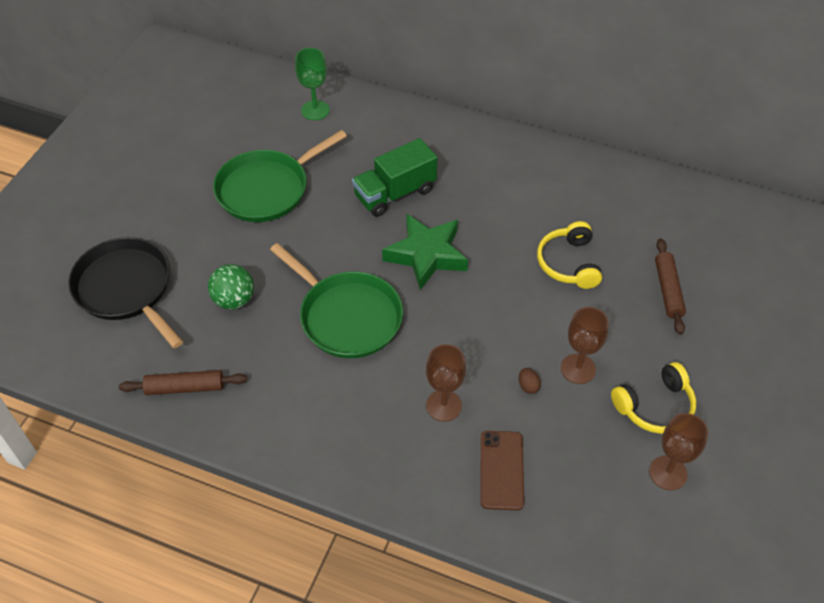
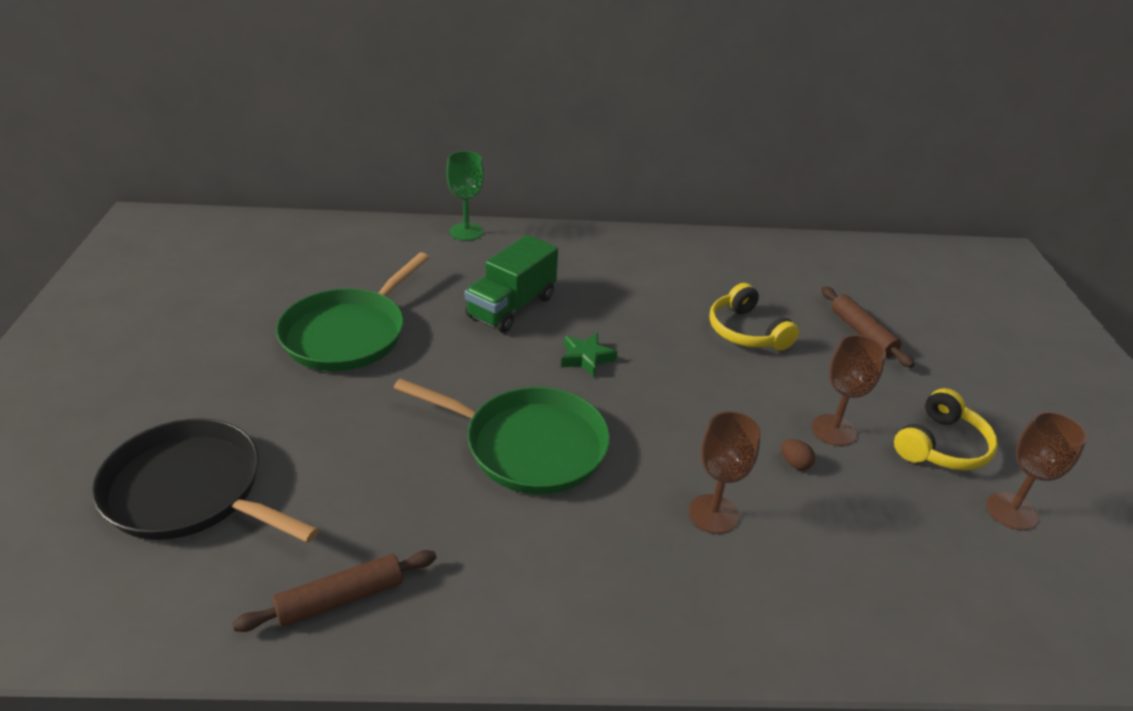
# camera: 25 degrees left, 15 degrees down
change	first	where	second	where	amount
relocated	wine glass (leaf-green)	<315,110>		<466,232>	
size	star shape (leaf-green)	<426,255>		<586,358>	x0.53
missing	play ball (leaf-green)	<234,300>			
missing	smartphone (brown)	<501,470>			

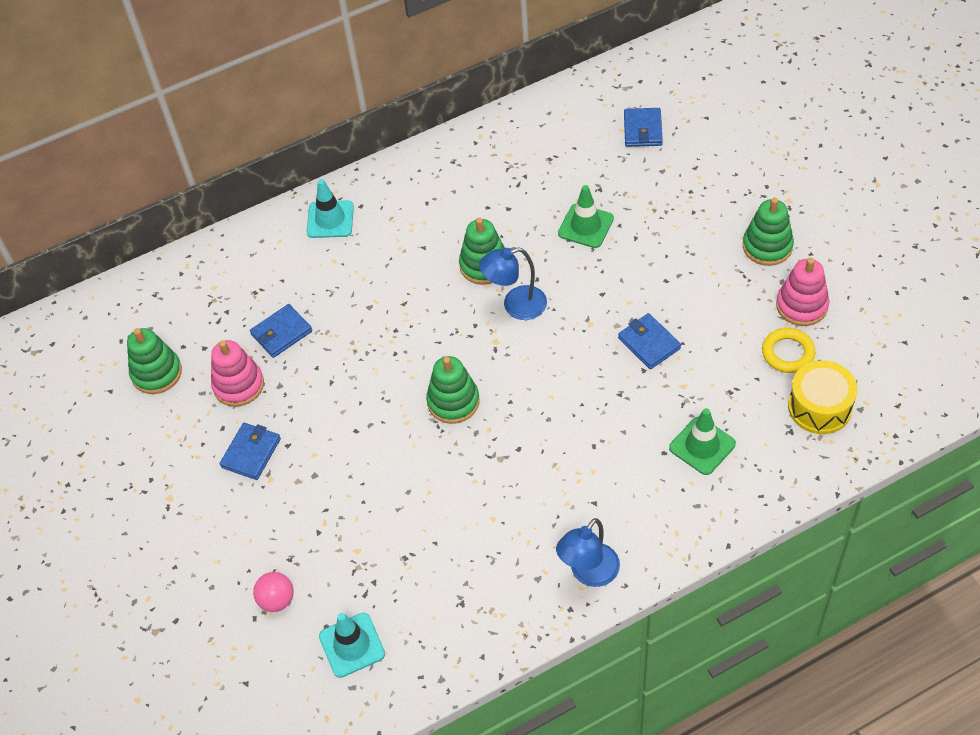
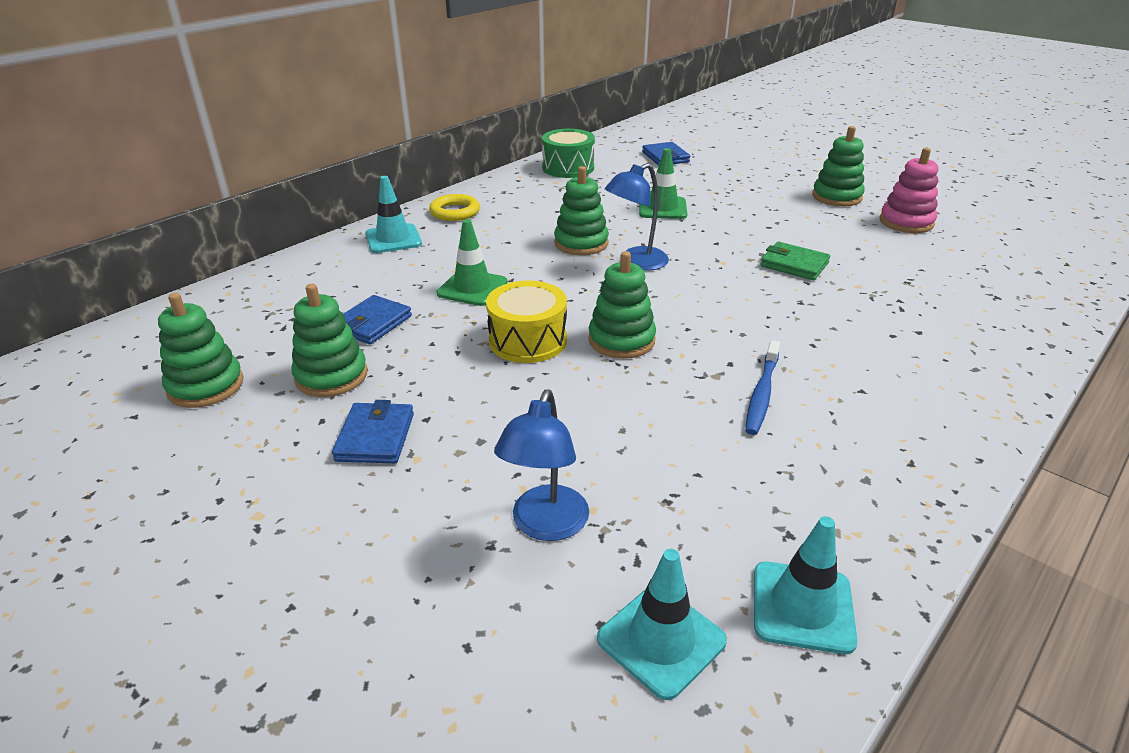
# camera: 25 degrees left, 20 degrees down
change	first	where	second	where	amount
colour	stacking toy (rosy)	<238,385>	stacking toy (leaf-green)	<331,376>	
relocated	ring (bright yellow)	<788,353>		<455,212>	
relocated	traffic cone (leaf-green)	<702,446>		<472,288>	
relocated	drum (bright yellow)	<819,407>		<528,340>	
relocated	reading lamp (cobalt)	<589,573>		<545,525>	
appeared			drum (leaf-green)	<568,168>	
appeared			toothbrush (cobalt)	<762,393>	
appeared			traffic cone (aqua)	<802,607>	
colour	card wallet (cobalt)	<649,343>	card wallet (leaf-green)	<794,265>	
missing	play ball (rosy)	<277,600>			

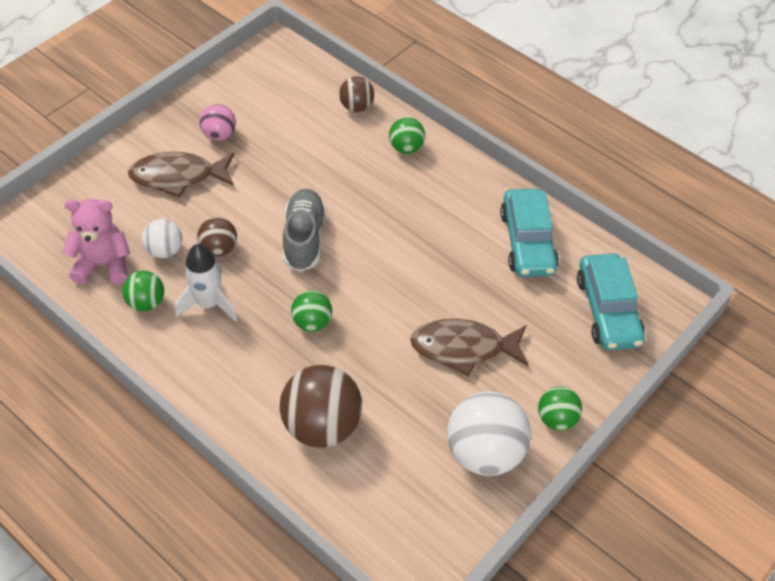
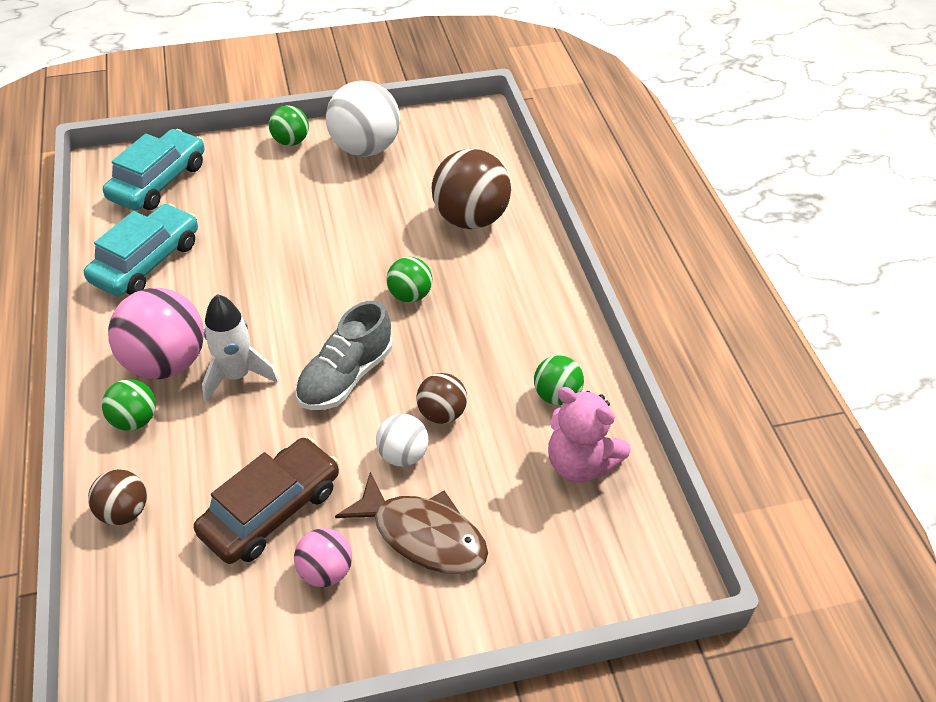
# camera: 145 degrees left, 5 degrees down
change	first	where	second	where	amount
appeared			play ball (rosy)	<166,363>	
appeared			automobile (brown)	<271,510>	
relocated	spaceship (snow-white)	<209,304>		<237,376>	
relocated	play ball (snow-white)	<165,250>		<403,455>	
missing	fish (brown)	<463,348>			

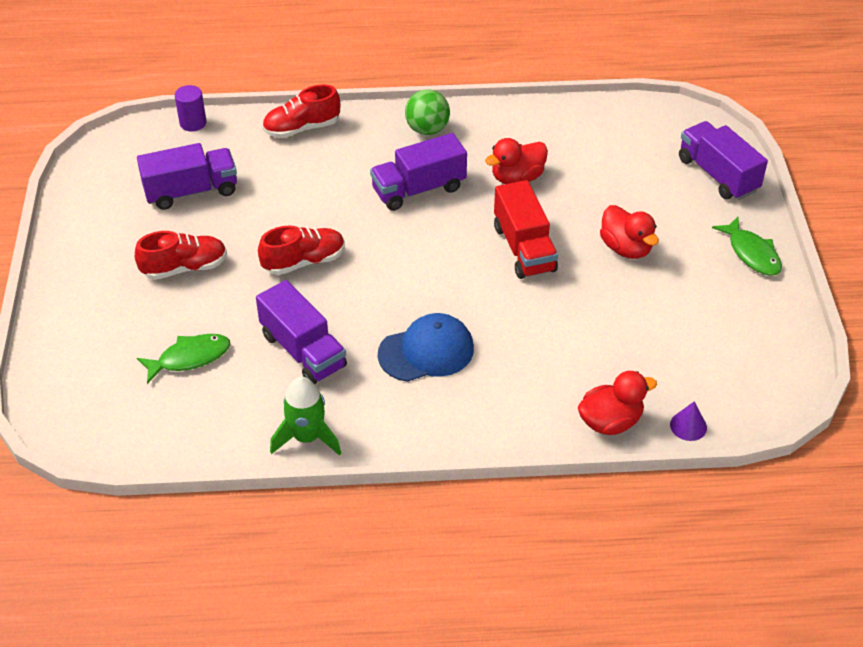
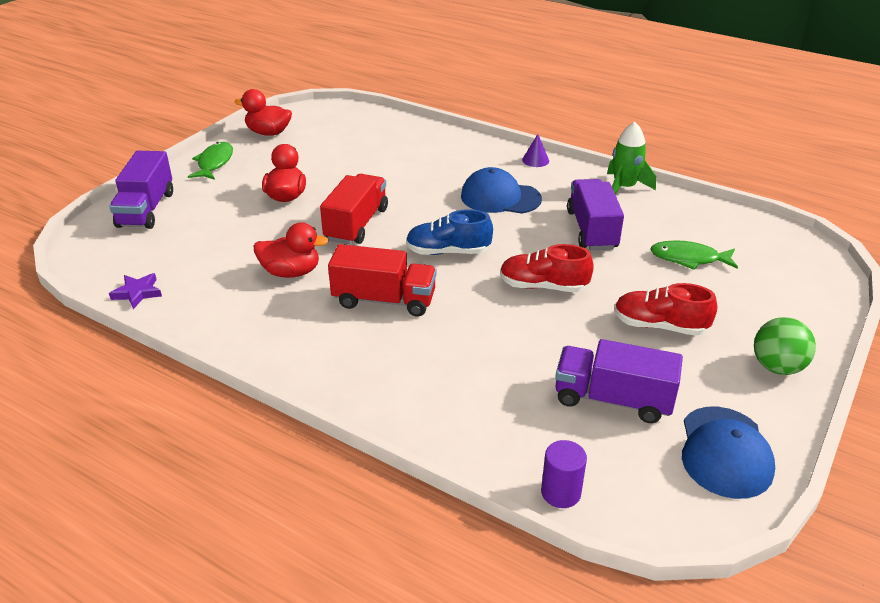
# camera: 145 degrees left, 10 degrees down
change	first	where	second	where	amount
appeared			star shape (royal purple)	<137,293>	
relocated	rubber duck (scarlet)	<610,422>		<268,133>	
colour	lorry (royal purple)	<418,189>	lorry (scarlet)	<384,300>	
appeared			lace-up shoe (cobalt)	<448,252>	
relocated	solid cone (royal purple)	<688,426>		<535,160>	
appeared			baseball cap (cobalt)	<725,452>	
relocated	play ball (leaf-green)	<427,129>		<777,367>	
missing	lace-up shoe (scarlet)	<301,128>			

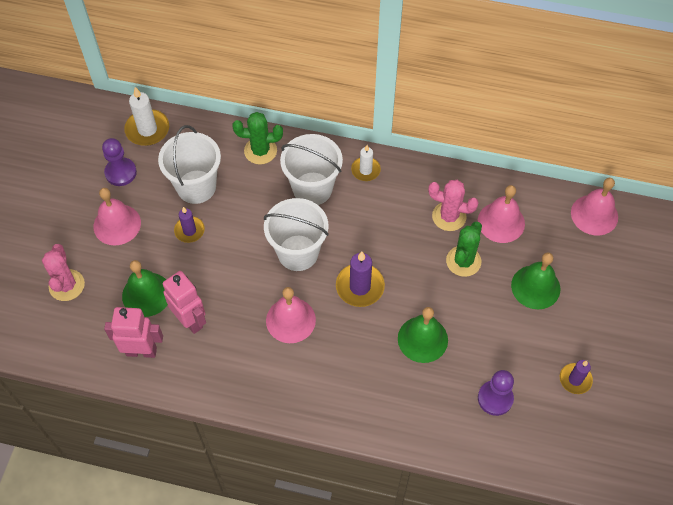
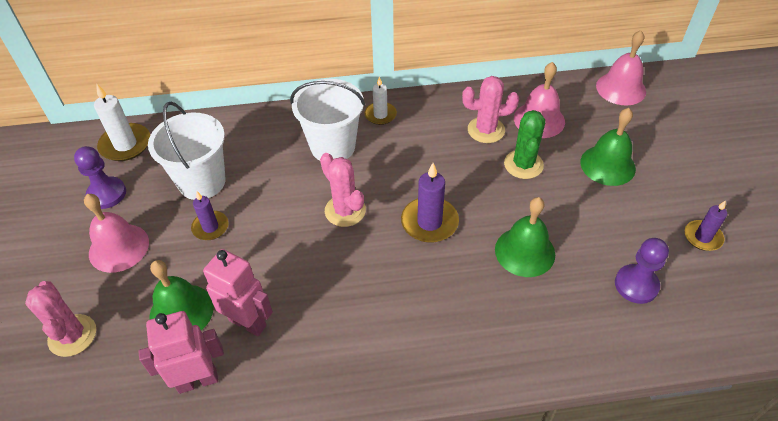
# camera: 20 degrees left, 10 degrees down
change	first	where	second	where	amount
exchanged	sand bucket (snow-white)	<298,253>	prickly plant (rosy)	<345,211>	
missing	prickly plant (leaf-green)	<260,151>			
missing	bell (rosy)	<290,320>			

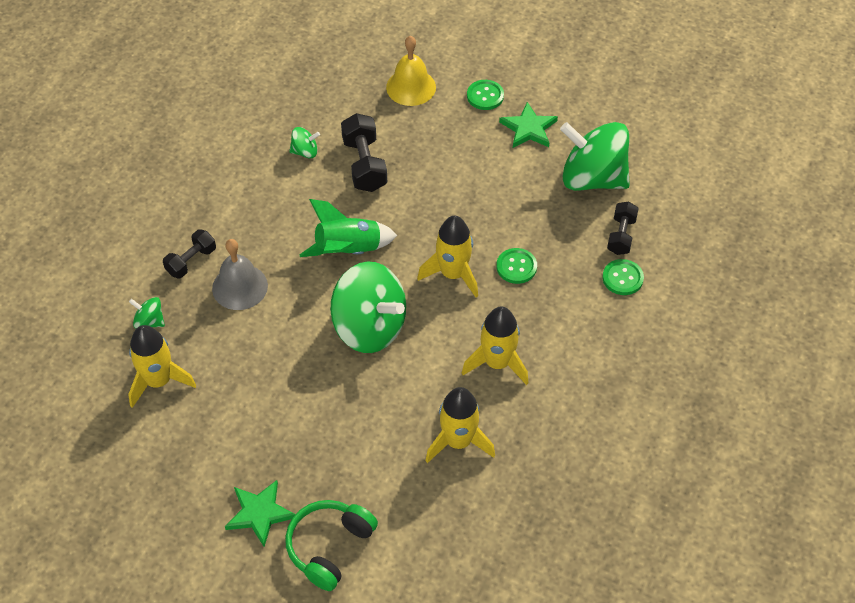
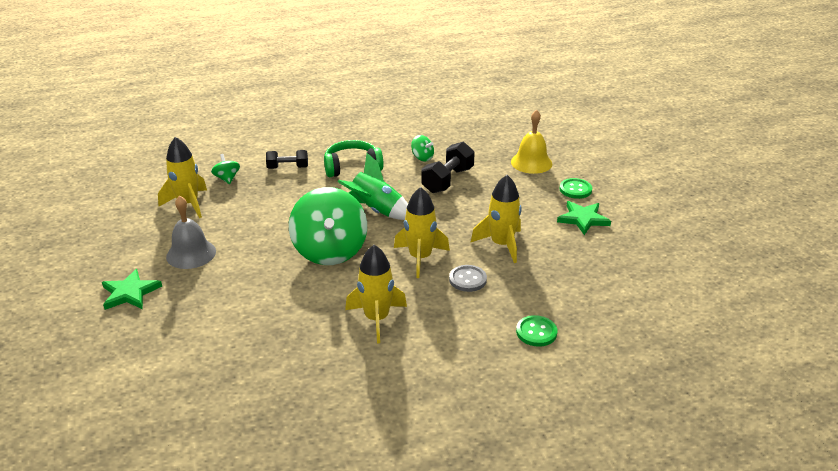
# camera: 45 degrees right, 20 degrees down
change	first	where	second	where	amount
relocated	bell (gray)	<240,287>		<191,254>	
relocated	headset (leaf-green)	<329,547>		<352,167>	
colour	shirt button (leaf-green)	<516,267>	shirt button (gray)	<467,279>	
relocated	spaceship (bright yellow)	<458,441>		<501,244>	
missing	toy top (leaf-green)	<592,178>			
missing	free weight (ebony)	<621,235>			

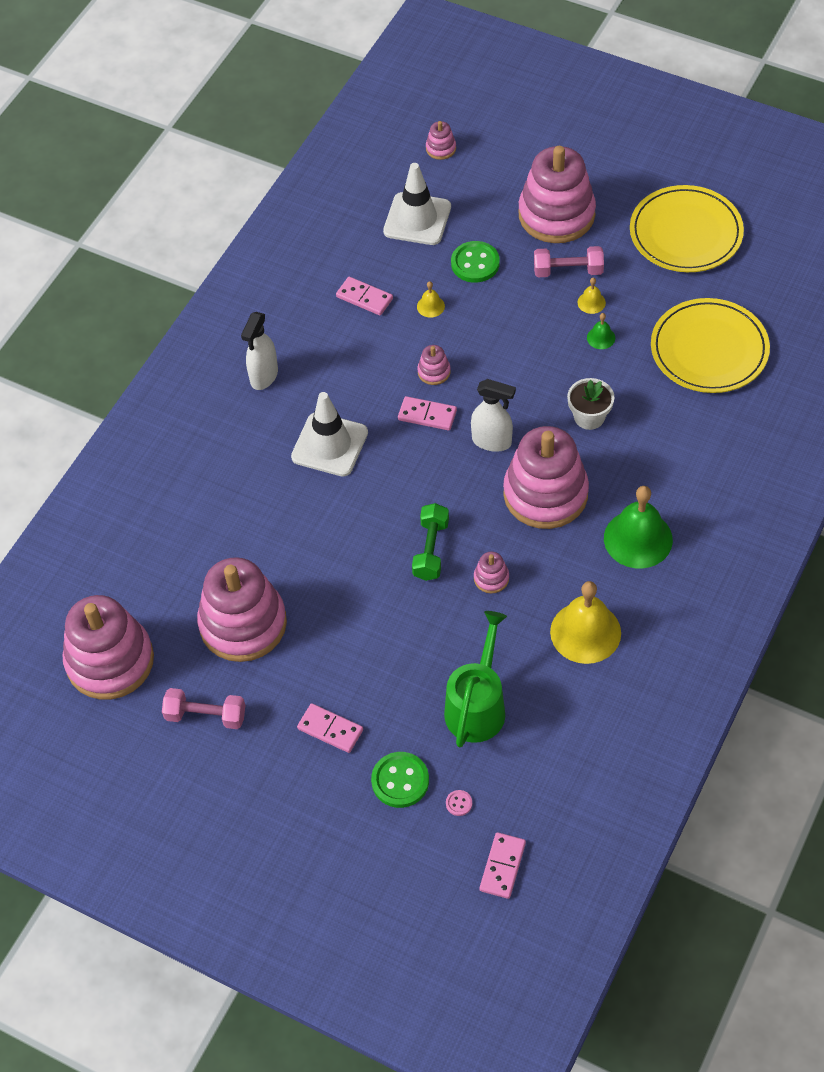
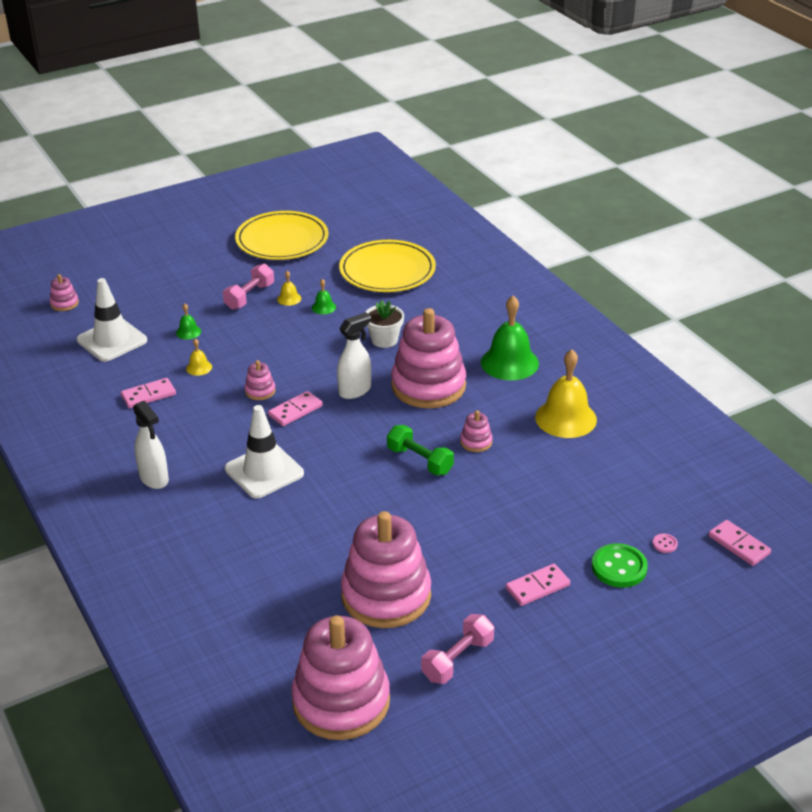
# camera: 60 degrees left, 20 degrees down
change	first	where	second	where	amount
exchanged	shirt button (leaf-green)	<475,263>	bell (leaf-green)	<188,332>	
missing	watering can (leaf-green)	<477,706>			
missing	stacking toy (rosy)	<556,214>			

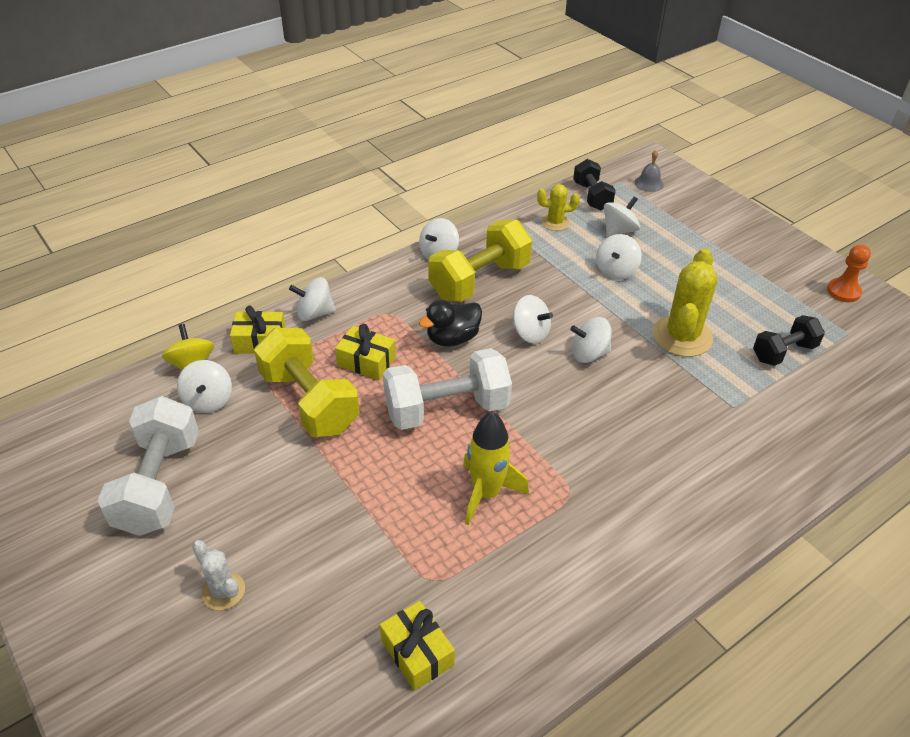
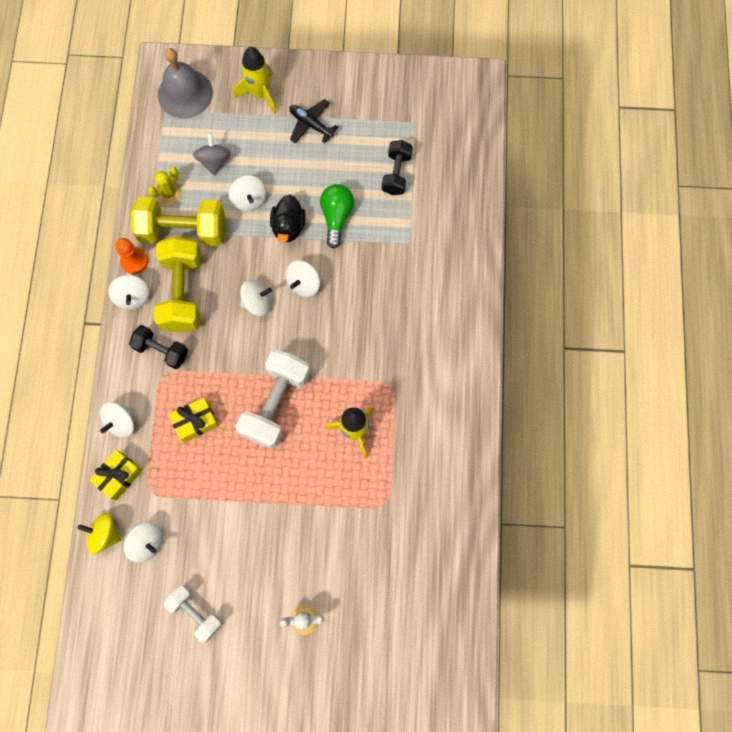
# camera: 50 degrees left, 30 degrees up
change	first	where	second	where	amount
relocated	pawn (orange-coloured)	<843,291>		<134,261>	
relocated	free weight (ebony)	<592,196>		<162,350>	
relocated	free weight (bright yellow)	<309,402>		<183,230>	
size	bell (gray)	<649,183>		<185,93>	x2.10
size	free weight (snow-white)	<159,484>		<196,613>	x0.60
colour	toy top (snow-white)	<619,231>	toy top (gray)	<214,161>	
appeared			spaceship (bright yellow)	<260,94>	
relocated	rubber duck (ebony)	<452,338>		<288,227>	
appeared			toy plane (ebony)	<311,124>	
exchanged	prickly plant (bright yellow)	<682,336>	light bulb (leaf-green)	<336,217>	
missing	present (bright yellow)	<417,652>			

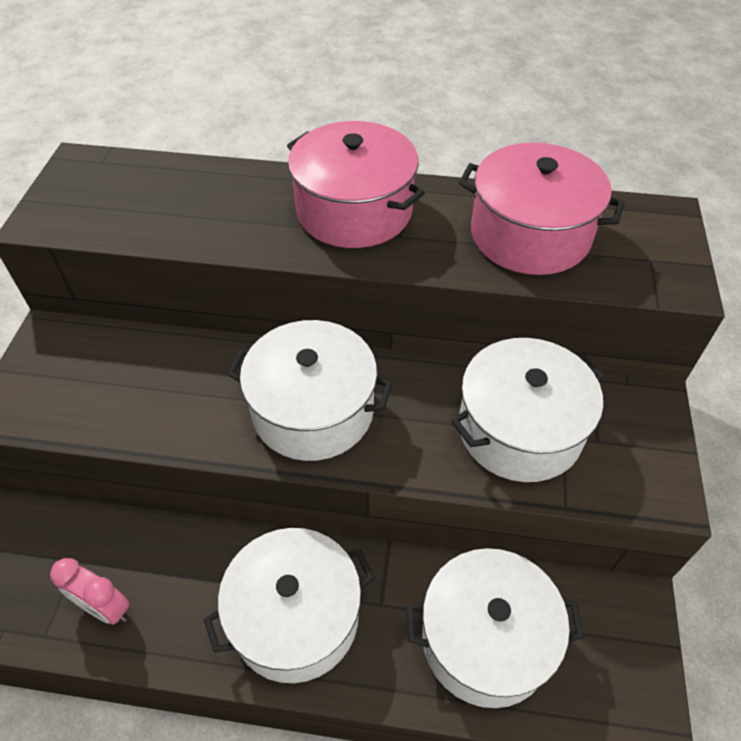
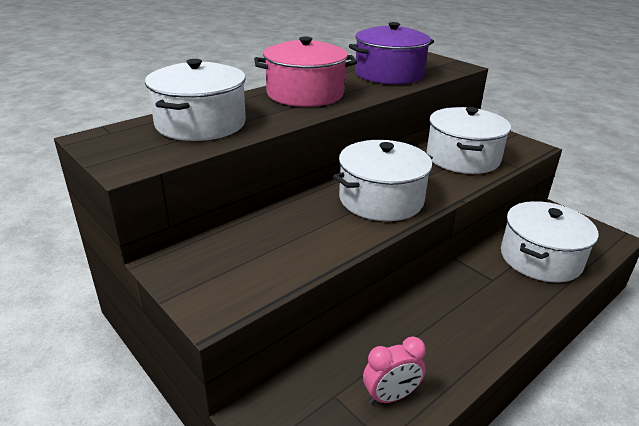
# camera: 50 degrees left, 20 degrees down
change	first	where	second	where	amount
relocated	cooking pot (snow-white)	<295,617>		<201,124>	
colour	cooking pot (rosy)	<530,235>	cooking pot (royal purple)	<389,74>	

